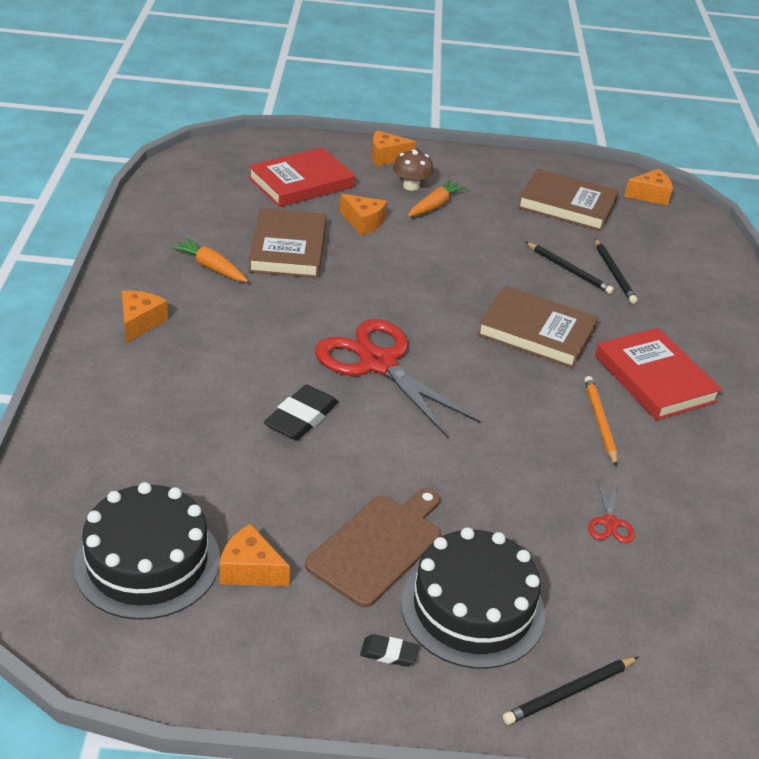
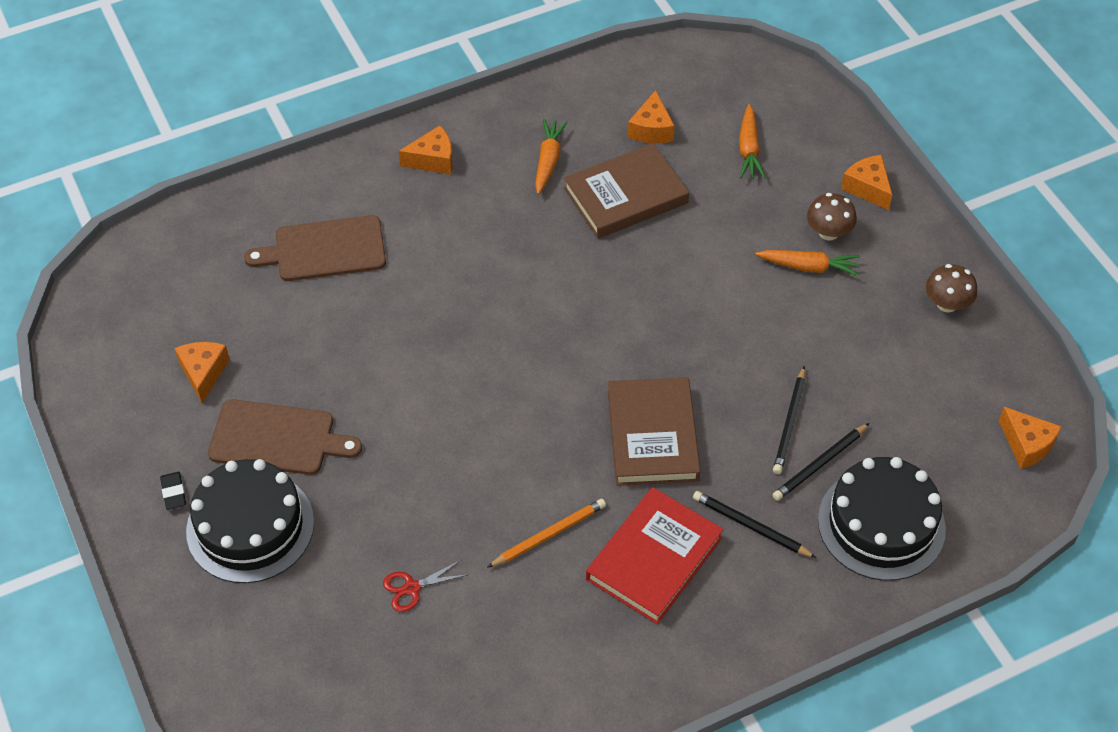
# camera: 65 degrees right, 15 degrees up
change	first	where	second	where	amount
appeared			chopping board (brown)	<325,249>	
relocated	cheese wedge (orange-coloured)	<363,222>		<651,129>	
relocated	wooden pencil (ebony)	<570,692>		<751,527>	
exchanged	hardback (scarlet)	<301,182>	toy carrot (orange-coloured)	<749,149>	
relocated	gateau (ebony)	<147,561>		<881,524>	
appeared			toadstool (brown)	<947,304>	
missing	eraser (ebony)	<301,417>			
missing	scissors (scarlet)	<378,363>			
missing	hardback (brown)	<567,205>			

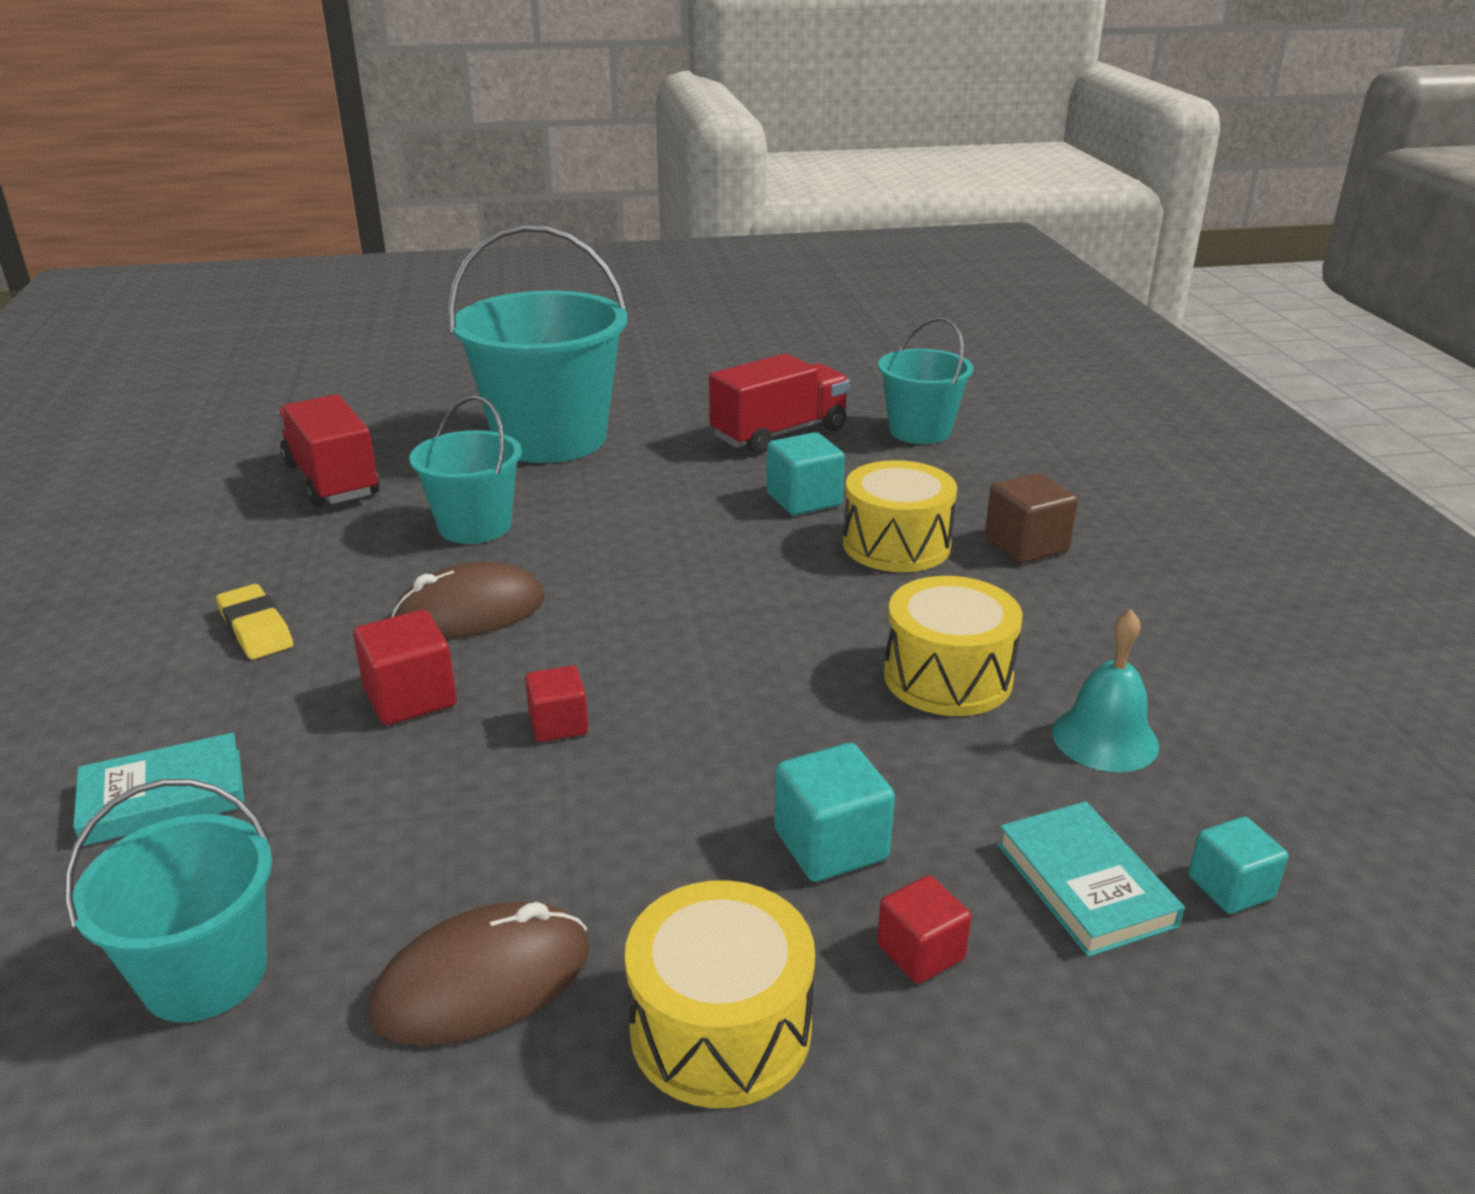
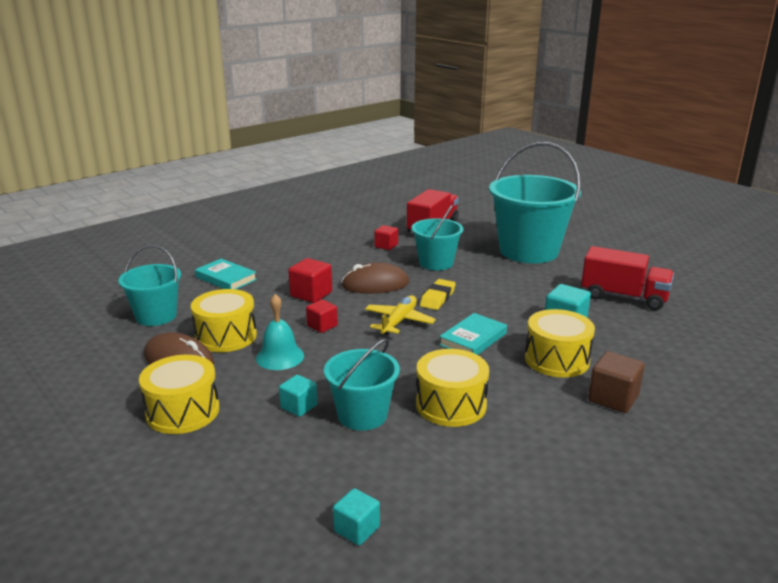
# camera: 60 degrees right, 5 degrees down
change	first	where	second	where	amount
appeared			drum (bright yellow)	<226,336>	
relocated	bell (aqua)	<1105,738>		<280,357>	
size	solid cube (aqua)	<831,845>		<299,406>	x0.67
relocated	sand bucket (aqua)	<920,431>		<362,415>	
spun	computer mouse (brown)	<470,612>		<375,284>	45 degrees counterclockwise
appeared			toy plane (bright yellow)	<399,321>	
relocated	solid cube (scarlet)	<920,952>		<386,246>	
relocated	eraser (bright yellow)	<256,629>		<437,298>	
relocated	hardback (aqua)	<1085,884>		<473,339>	

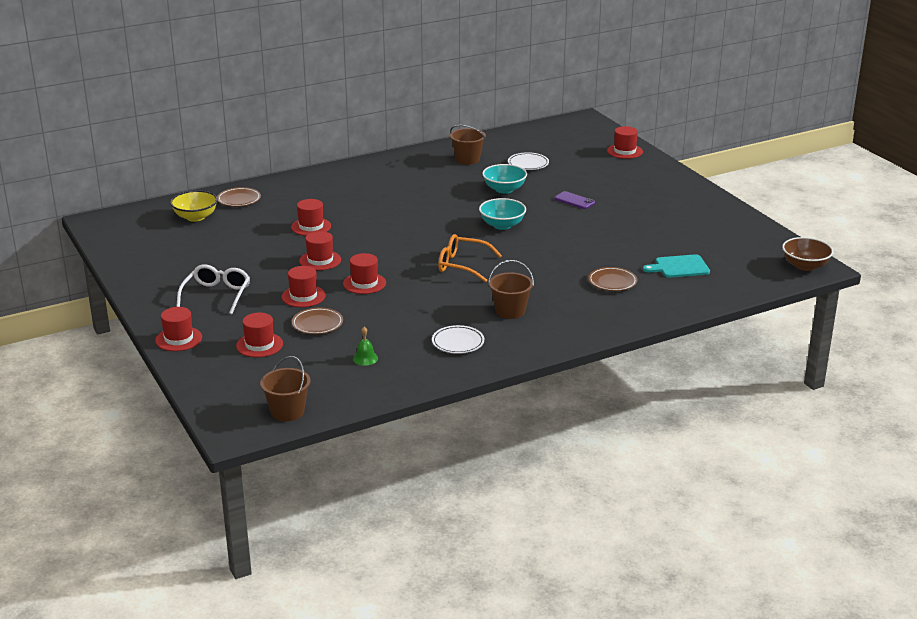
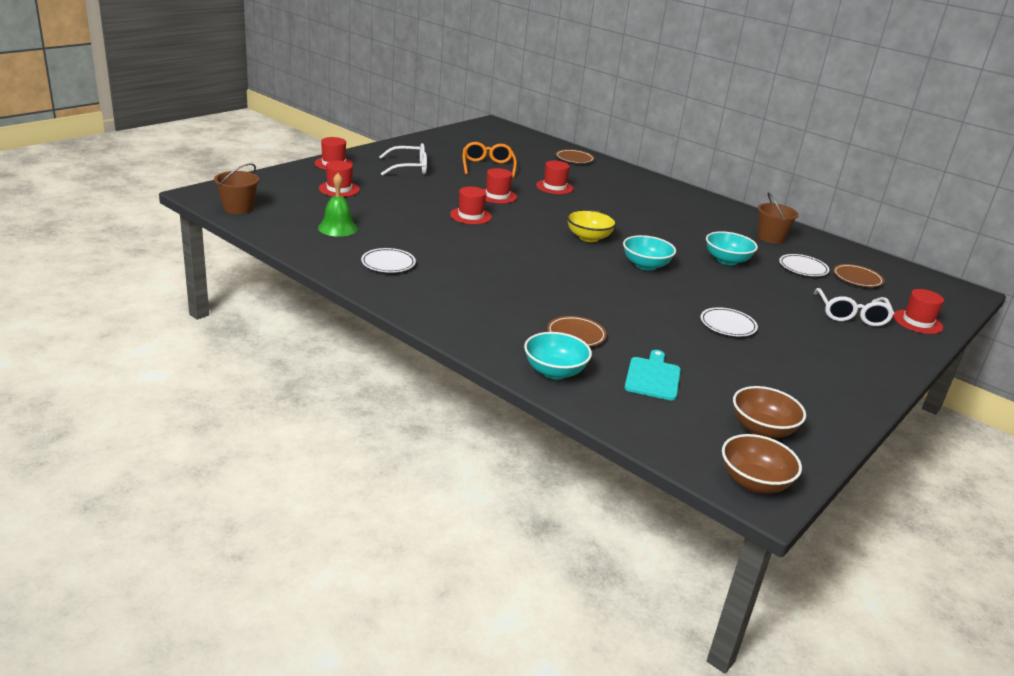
# camera: 65 degrees right, 0 degrees up
change	first	where	second	where	amount
size	bell (leaf-green)	<365,358>		<337,228>	x1.65
relocated	eyeglasses (orange-coloured)	<462,265>		<487,166>	
appeared			deep dish (aqua)	<554,372>	
relocated	deep dish (bright yellow)	<195,217>		<588,238>	
spun	chopping board (aqua)	<679,267>		<653,377>	45 degrees clockwise
appeared			flat dish (snow-white)	<728,325>	
appeared			deep dish (brown)	<762,429>	
appeared			eyeglasses (snow-white)	<851,315>	
relocated	flat dish (brown)	<317,324>		<857,278>	
missing	tall hat (scarlet)	<303,296>			
missing	sand bucket (brown)	<510,311>			
missing	smartphone (royal purple)	<574,200>			

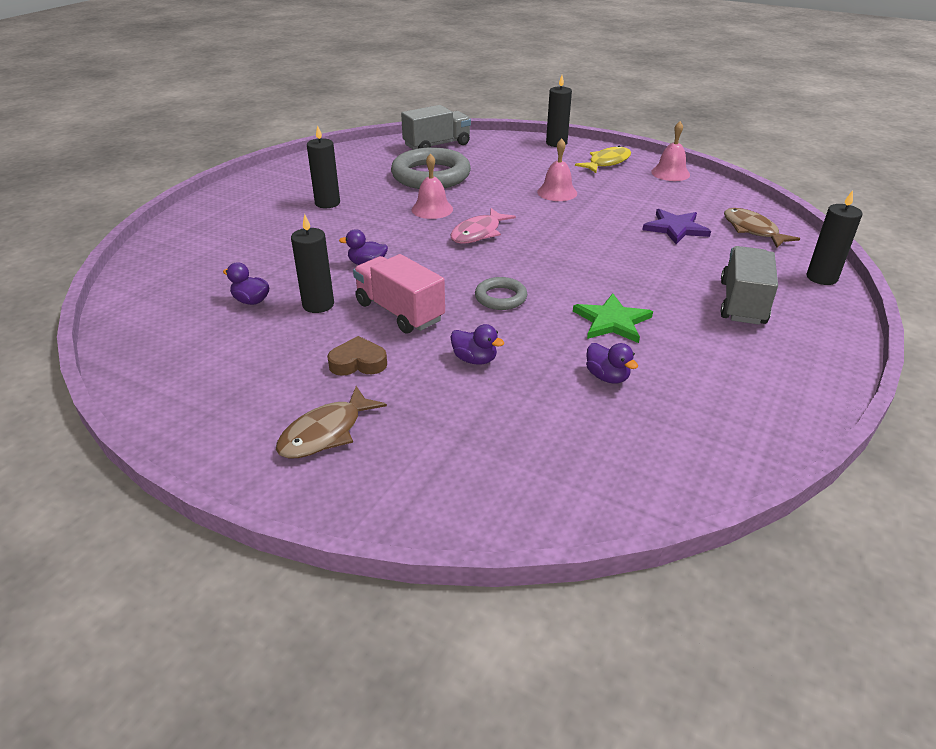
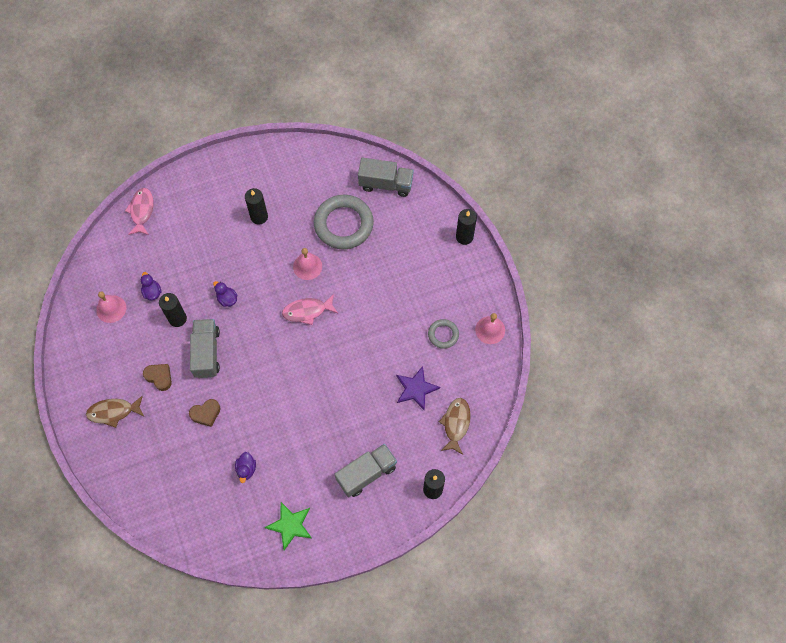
# camera: 40 degrees right, 30 degrees up
change	first	where	second	where	amount
relocated	bell (rosy)	<557,192>		<111,309>	
appeared			fish (rosy)	<142,211>	
exchanged	rubber duck (royal purple)	<475,359>	love heart (brown)	<206,413>	
colour	lorry (rosy)	<400,312>	lorry (gray)	<207,353>	
relocated	star shape (leaf-green)	<612,321>		<290,525>	
relocated	ring (gray)	<500,297>		<443,335>	
missing	fish (bright yellow)	<607,162>			

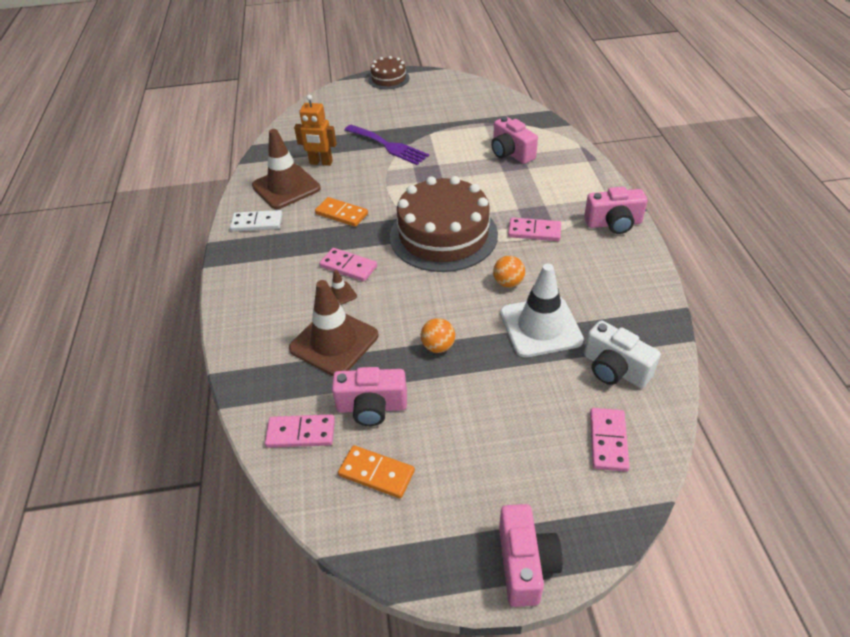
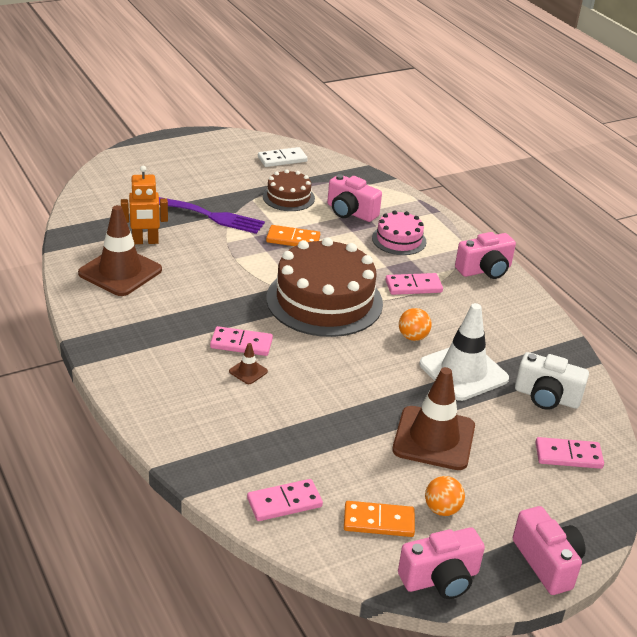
# camera: 25 degrees left, 10 degrees down
change	first	where	second	where	amount
relocated	domino (snow-white)	<257,223>		<282,159>	
relocated	gateau (brown)	<388,79>		<288,197>	
relocated	domino (orange-coloured)	<341,214>		<293,239>	
appeared			gateau (rosy)	<399,240>	
relocated	traffic cone (brown)	<334,342>		<434,438>	
relocated	photo camera (rosy)	<372,407>		<440,579>	
relocated	play ball (orange-coloured)	<438,346>		<442,509>	
spun	domino (rosy)	<608,441>		<568,456>	75 degrees counterclockwise

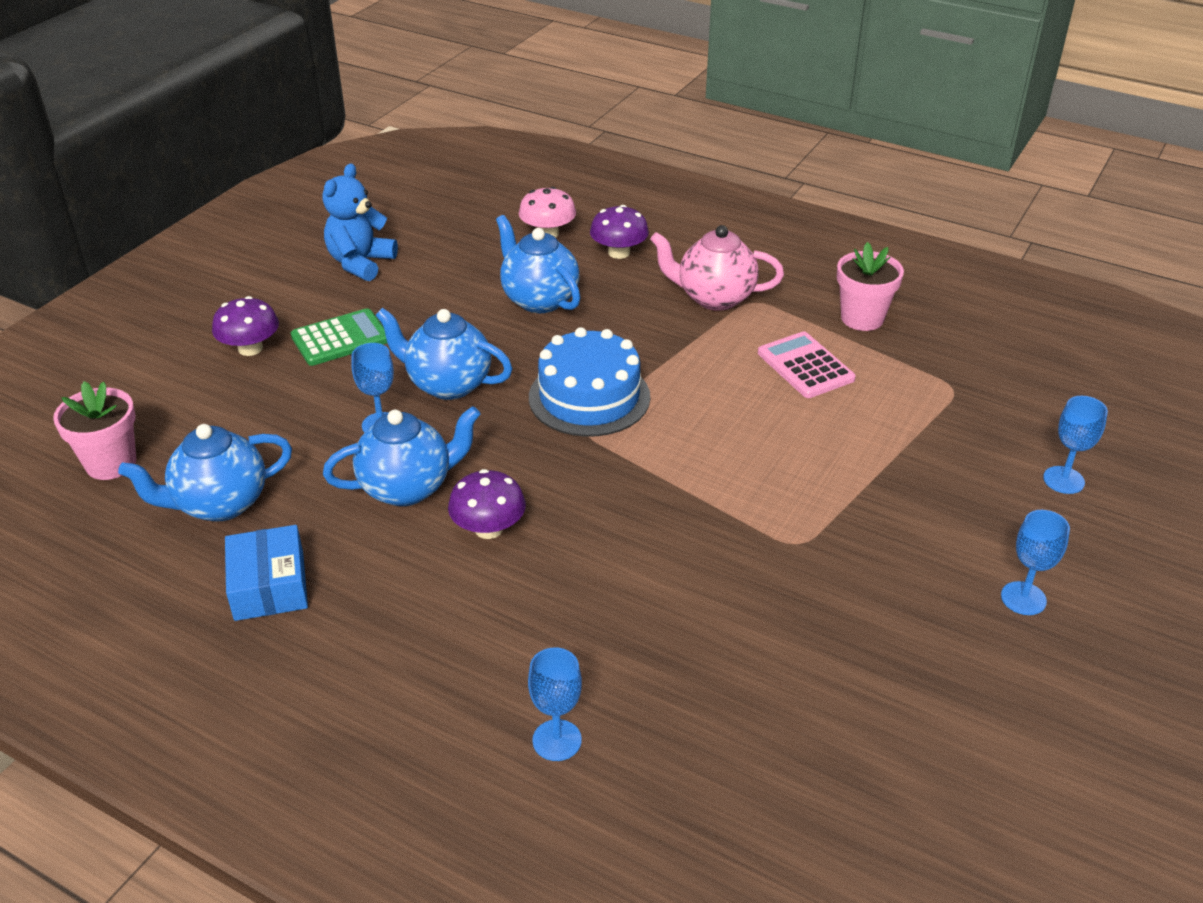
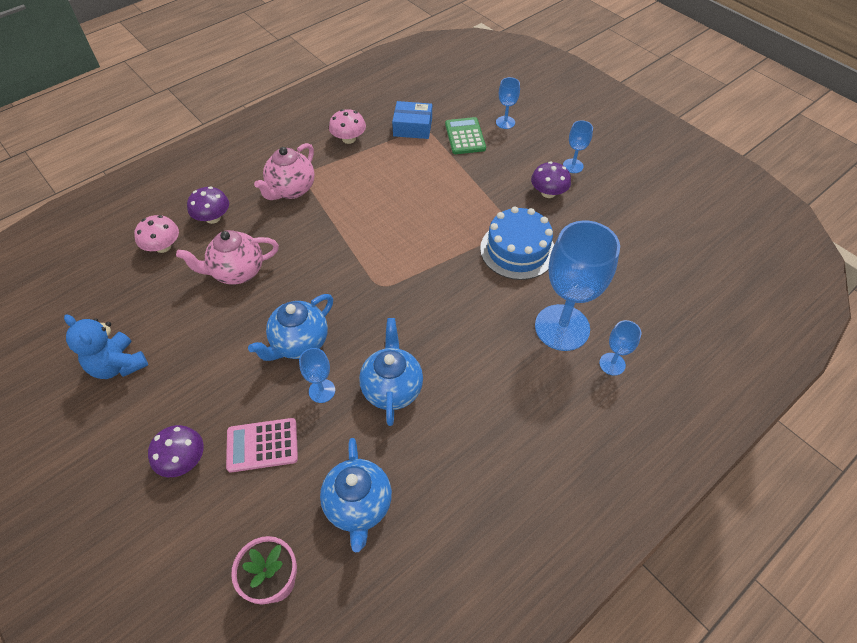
# camera: 70 degrees left, 15 degrees up
change	first	where	second	where	amount
colour	tea pot (cobalt)	<539,300>	tea pot (rosy)	<237,272>	
relocated	adding machine (rosy)	<805,366>		<262,445>	
exchanged	plant pot (rosy)	<862,318>	toadstool (rosy)	<349,139>	
relocated	package (cobalt)	<269,586>		<412,127>	
relocated	adding machine (leaf-green)	<340,338>		<465,136>	
relocated	gateau (cobalt)	<589,397>		<517,250>	
relocated	toadstool (royal purple)	<488,528>		<548,193>	
appeared			wine glass (cobalt)	<562,327>	

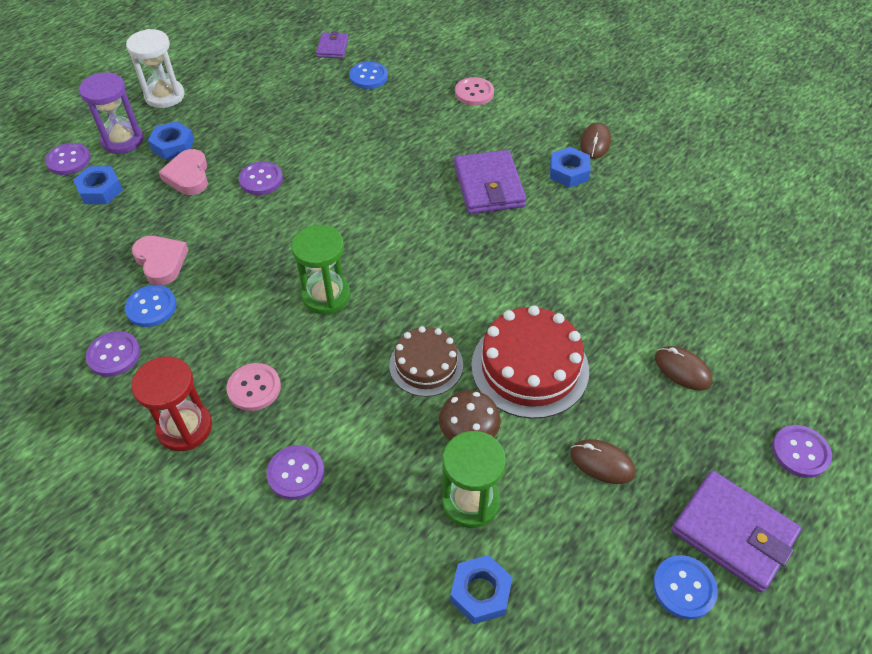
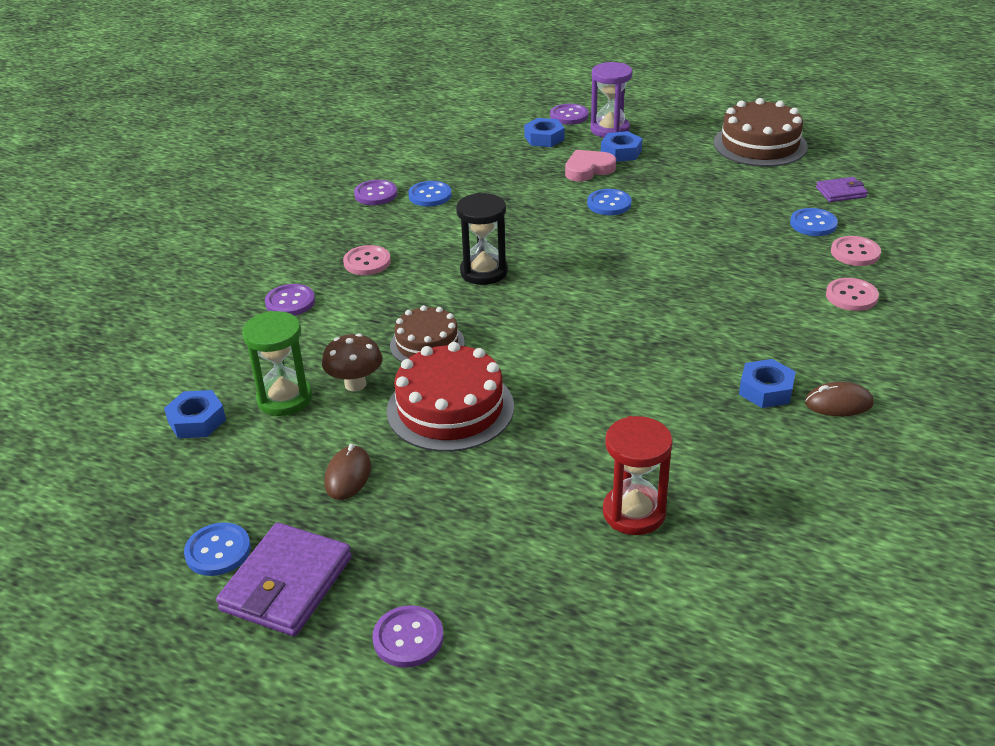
# camera: 75 degrees right, 15 degrees down
change	first	where	second	where	amount
colour	sand timer (leaf-green)	<326,296>	sand timer (ebony)	<484,272>	
colour	shirt button (royal purple)	<261,179>	shirt button (cobalt)	<609,204>	
relocated	sand timer (scarlet)	<185,428>		<634,513>	
appeared			gateau (brown)	<760,145>	
appeared			shirt button (rosy)	<855,253>	
missing	sand timer (snow-white)	<165,96>			
missing	love heart (rosy)	<161,262>			
missing	card wallet (royal purple)	<489,186>			
missing	computer mouse (brown)	<682,370>			

